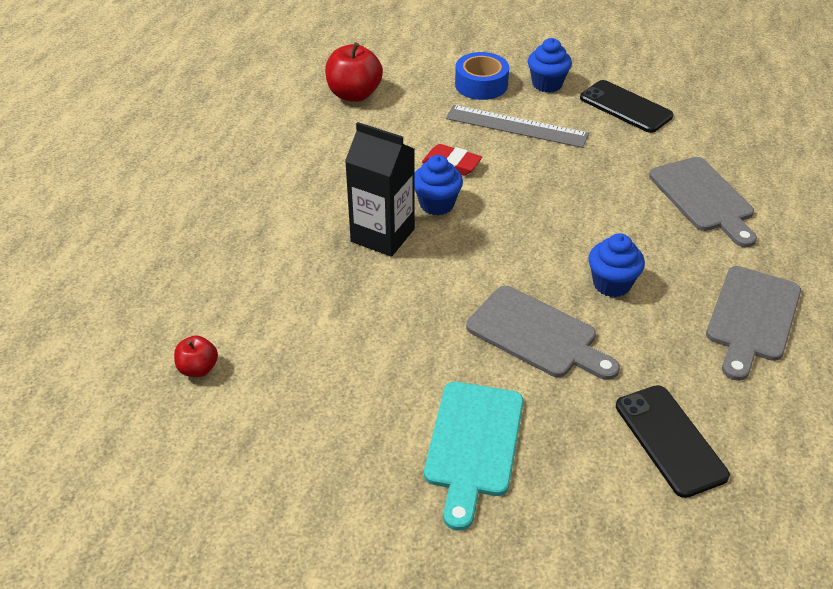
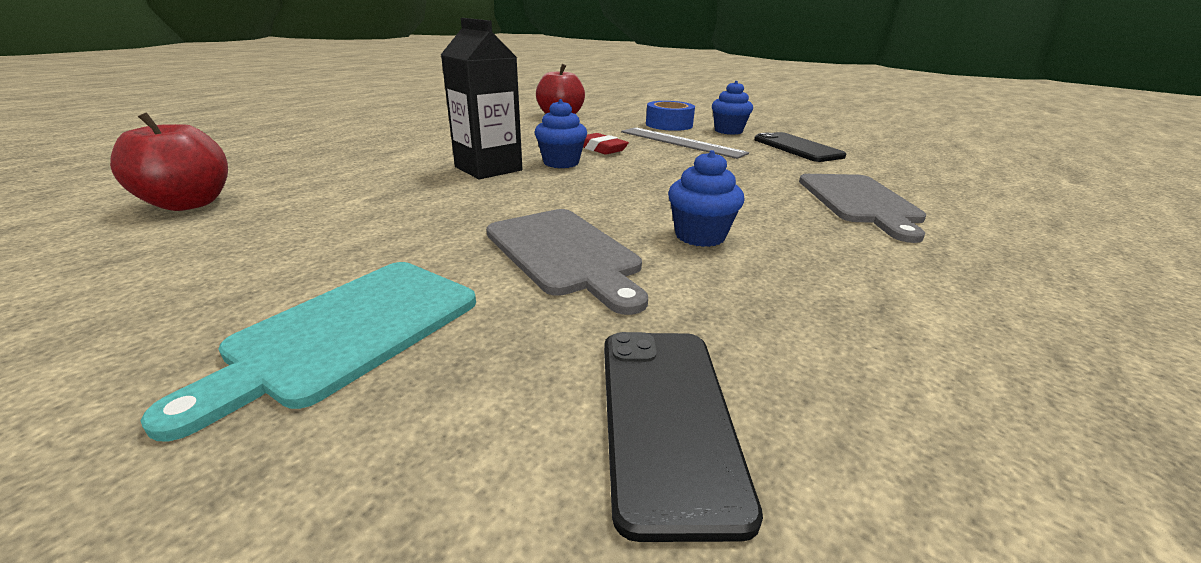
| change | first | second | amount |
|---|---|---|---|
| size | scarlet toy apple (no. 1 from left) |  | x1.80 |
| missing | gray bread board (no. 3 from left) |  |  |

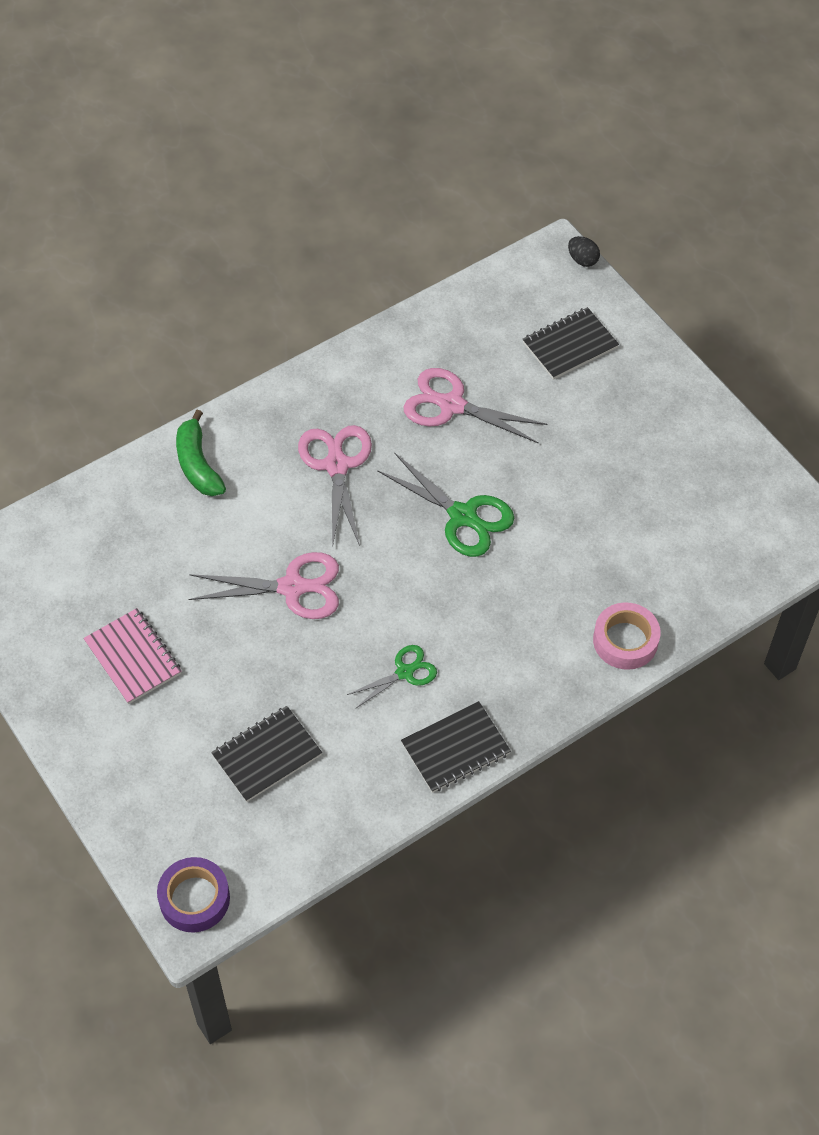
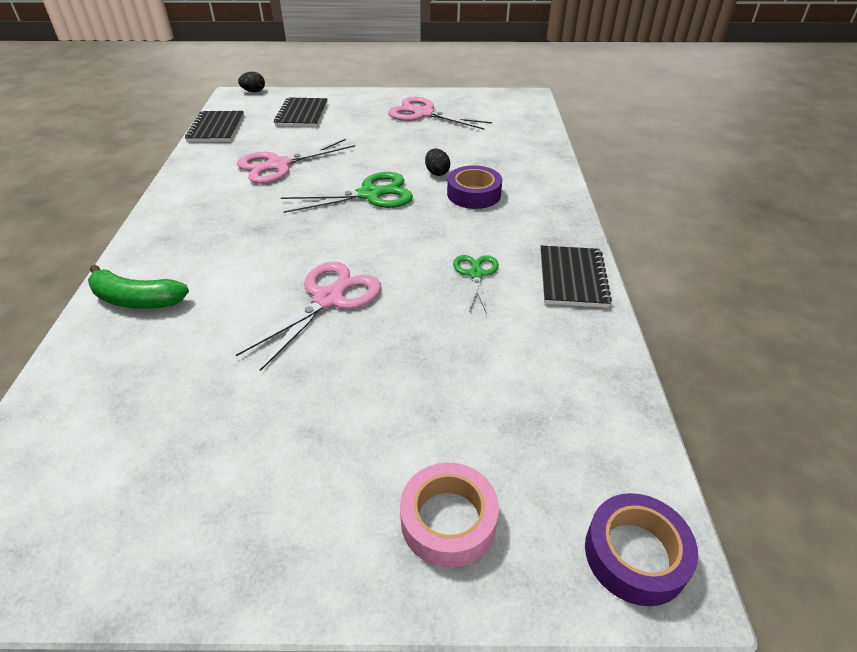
| change | first | second | amount |
|---|---|---|---|
| missing | rosy exercise book |  |  |
| relocated | jet-black exercise book (no. 1 from left) |  |  |
| relocated | rosy pair of scissors (no. 2 from left in the first image) | rosy pair of scissors (no. 3 from left) |  |
| relocated | rosy roll of tape |  |  |
| appeared |  | jet-black egg shape (no. 2 from left) |  |
| appeared |  | purple roll of tape (no. 1 from left) |  |

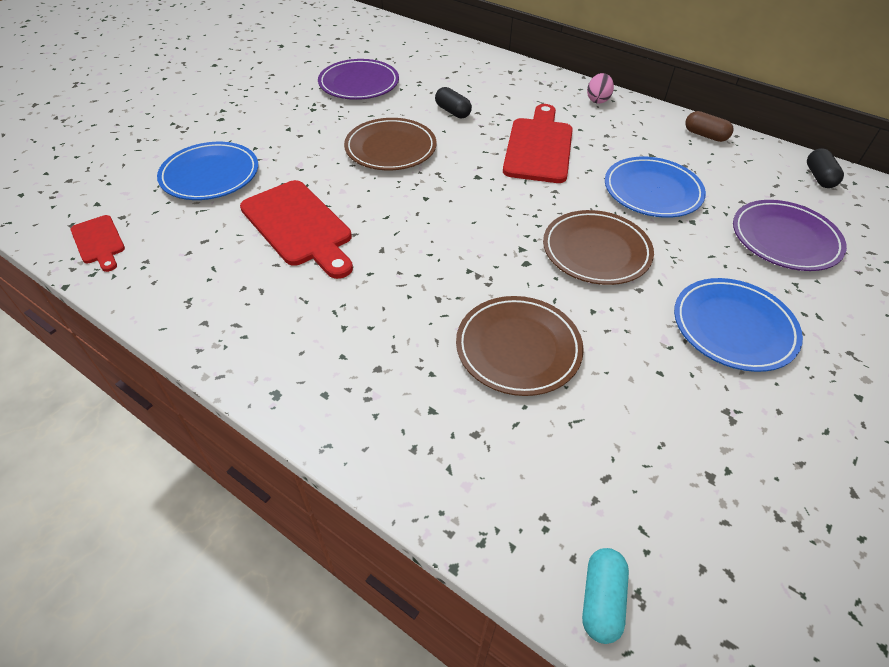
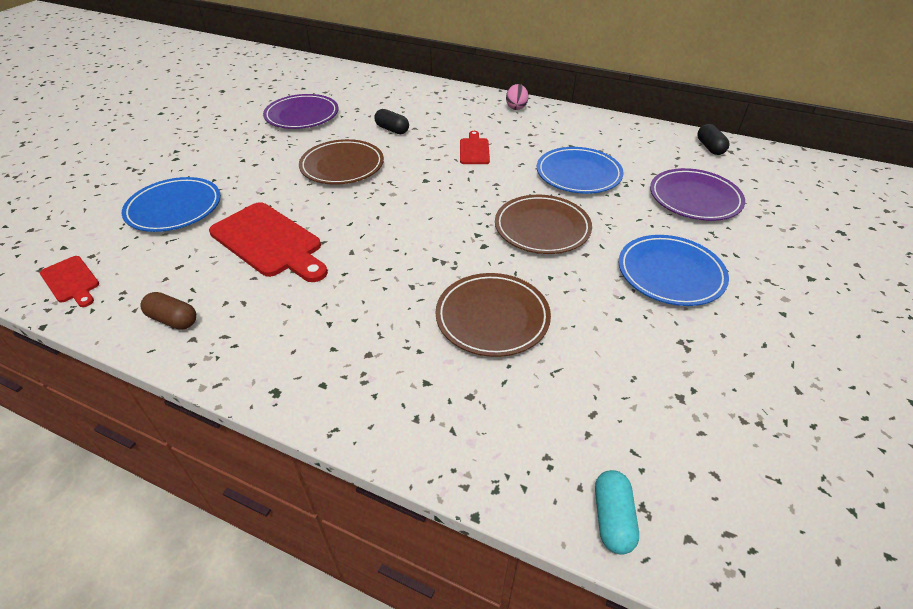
| change | first | second | amount |
|---|---|---|---|
| size | scarlet bread board (no. 3 from left) |  | x0.53 |
| relocated | brown pill shape |  |  |

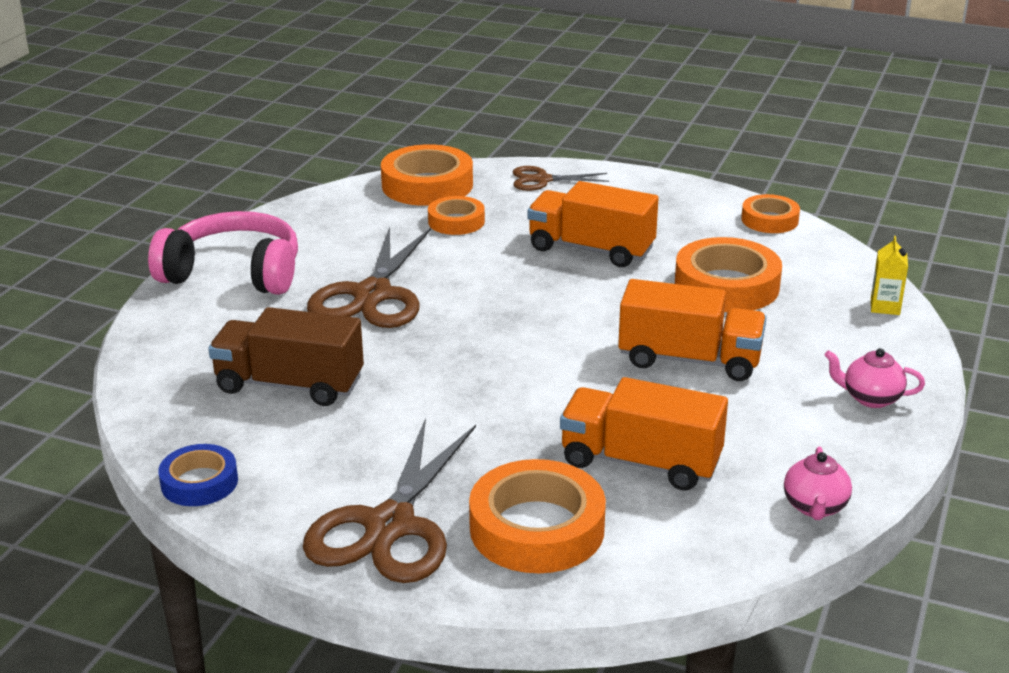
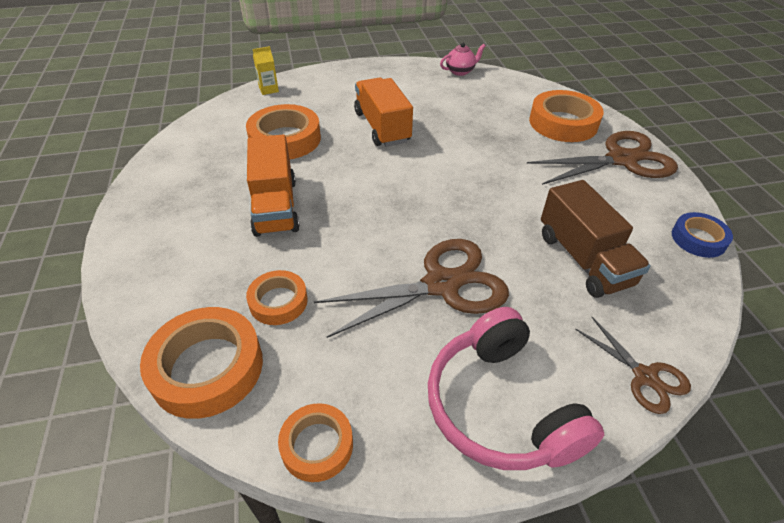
| change | first | second | amount |
|---|---|---|---|
| relocated | brown pair of scissors (no. 3 from left) |  |  |
| missing | orange-coloured toy truck (no. 2 from left) |  |  |
| relocated | orange-coloured roll of tape (no. 5 from left in the first image) | orange-coloured roll of tape (no. 4 from left) |  |
| missing | rosy china teapot (no. 2 from left) |  |  |

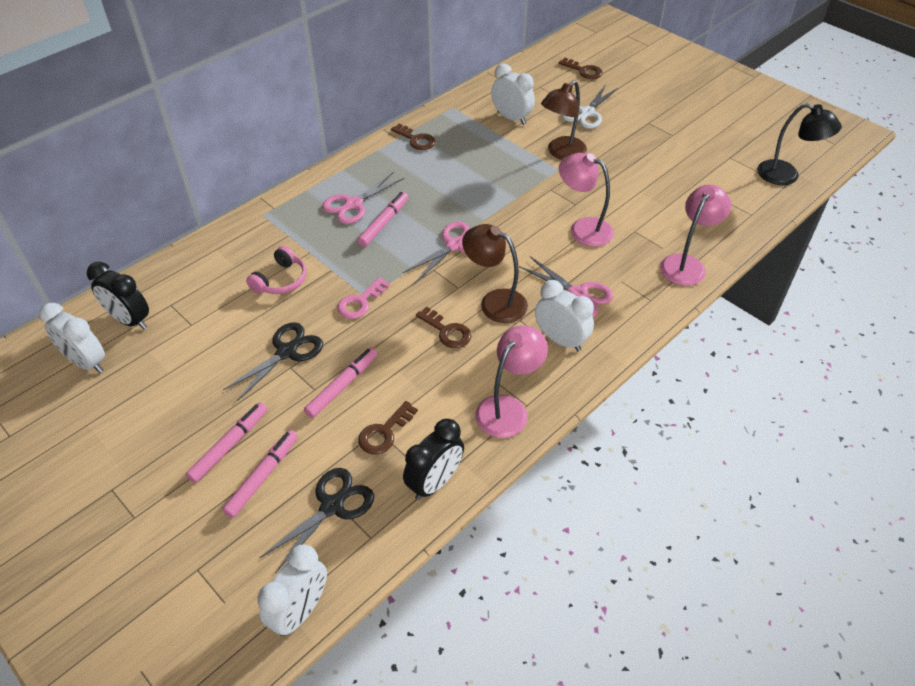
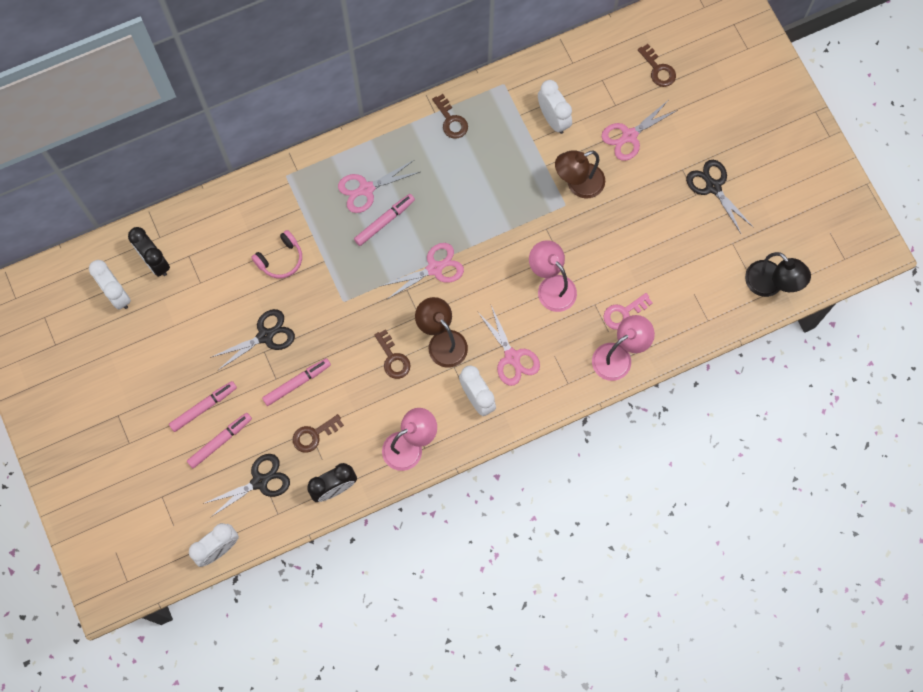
| change | first | second | amount |
|---|---|---|---|
| relocated | rosy door key |  |  |
| colour | white pair of scissors | rosy pair of scissors (no. 4 from left) |  |
| appeared |  | jet-black pair of scissors (no. 3 from left) |  |

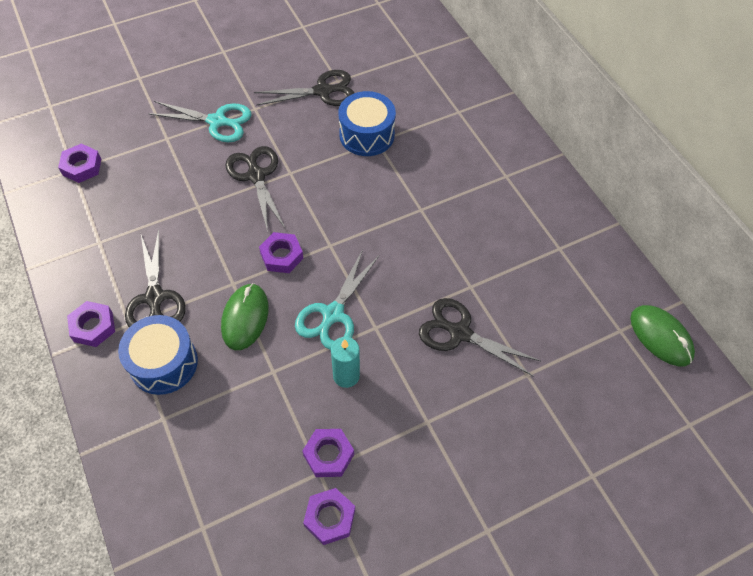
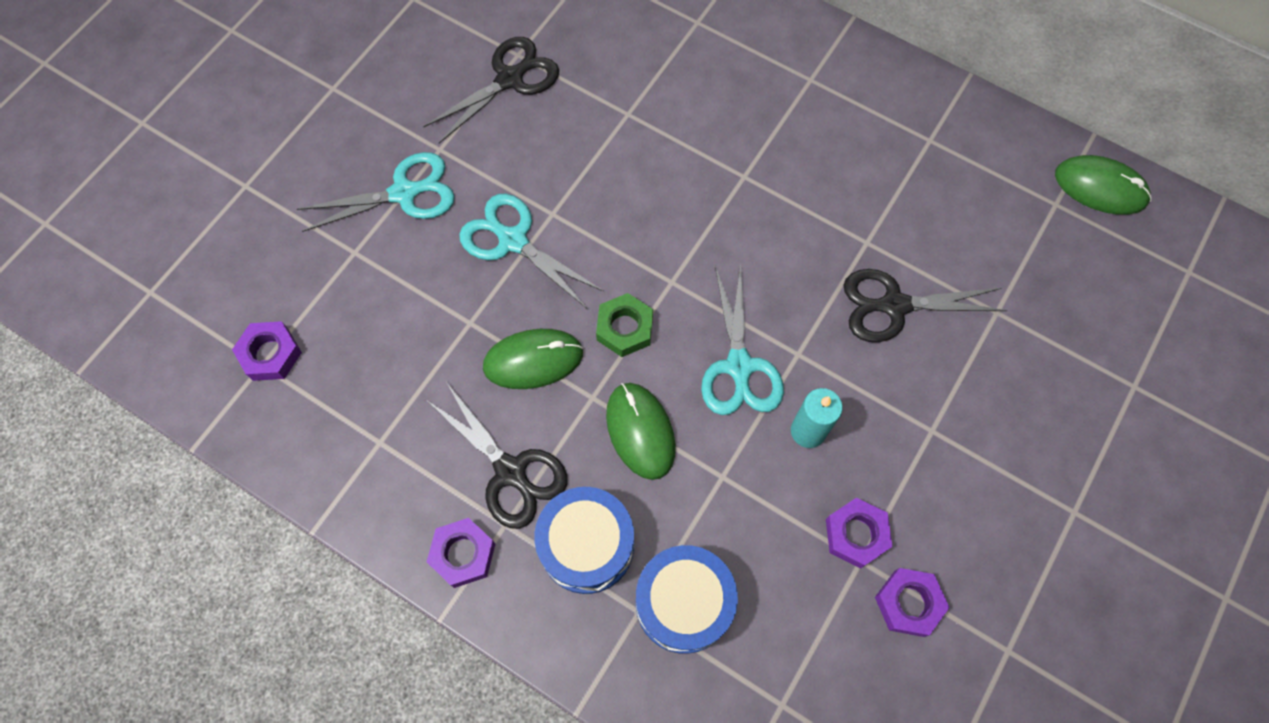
| change | first | second | amount |
|---|---|---|---|
| colour | jet-black pair of scissors (no. 2 from left) | turquoise pair of scissors (no. 2 from left) |  |
| colour | purple hex nut (no. 3 from left) | emerald hex nut |  |
| relocated | cobalt snare drum (no. 2 from left) |  |  |
| appeared |  | emerald PC mouse (no. 1 from left) |  |

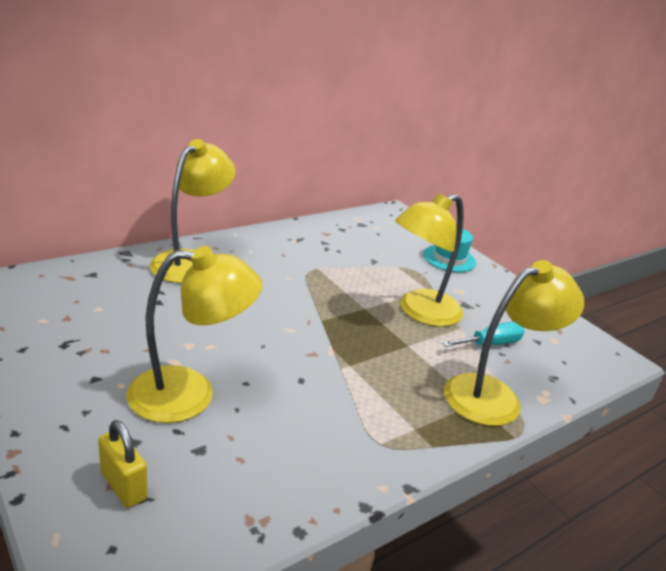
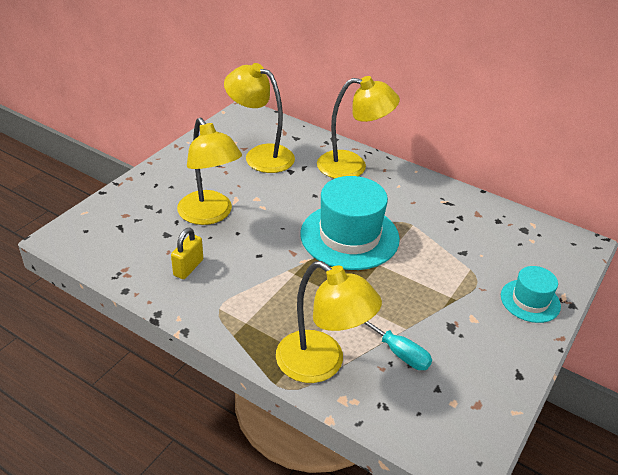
| change | first | second | amount |
|---|---|---|---|
| relocated | yellow small lock |  |  |
| relocated | yellow lamp (no. 3 from left in the first image) | yellow lamp (no. 2 from left) |  |
| appeared |  | turquoise hat (no. 1 from left) |  |

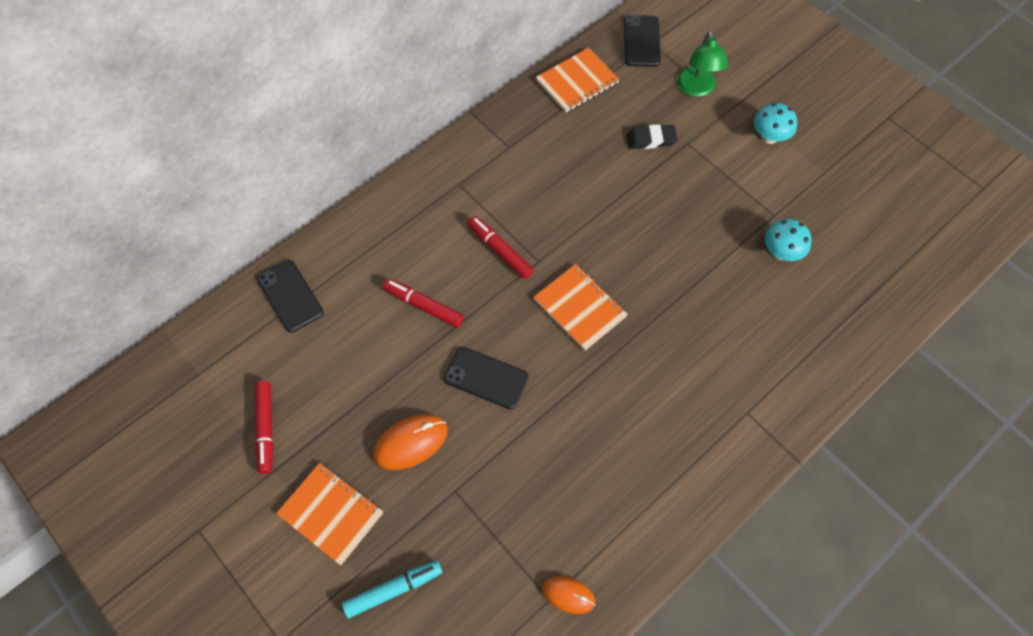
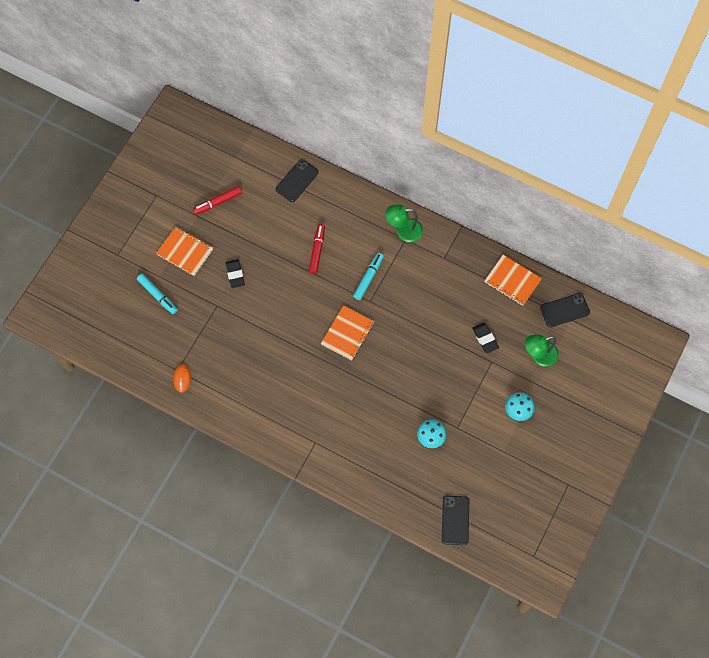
| change | first | second | amount |
|---|---|---|---|
| spun | orange-coloured exercise book (no. 1 from left) |  | 75 degrees counterclockwise |
| exchanged | orange-coloured PC mouse (no. 1 from left) | jet-black gum eraser (no. 1 from left) |  |
| relocated | jet-black phone (no. 2 from left) |  |  |
| colour | scarlet felt pen (no. 3 from left) | turquoise felt pen (no. 2 from left) |  |
| appeared |  | emerald lamp (no. 1 from left) |  |

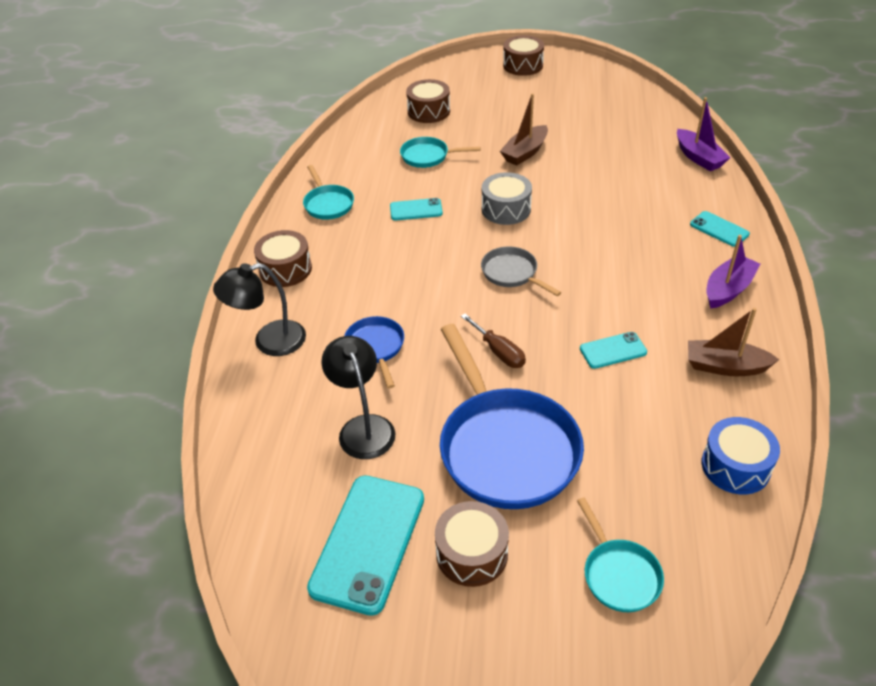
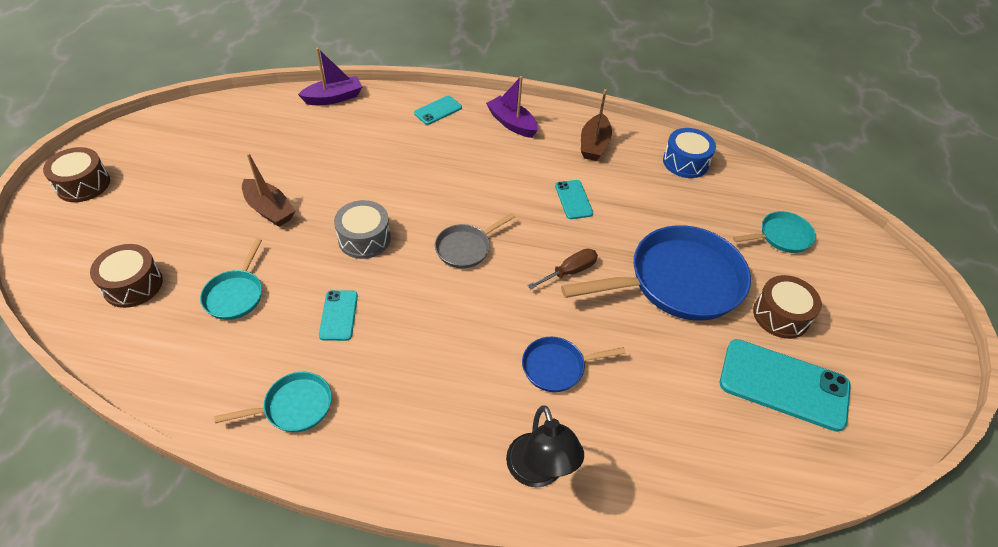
| change | first | second | amount |
|---|---|---|---|
| missing | brown snare drum (no. 1 from left) |  |  |
| missing | jet-black lamp (no. 2 from left) |  |  |

